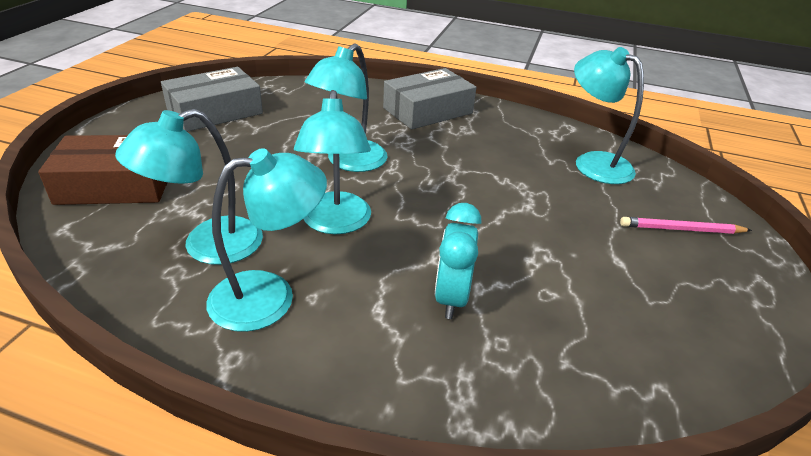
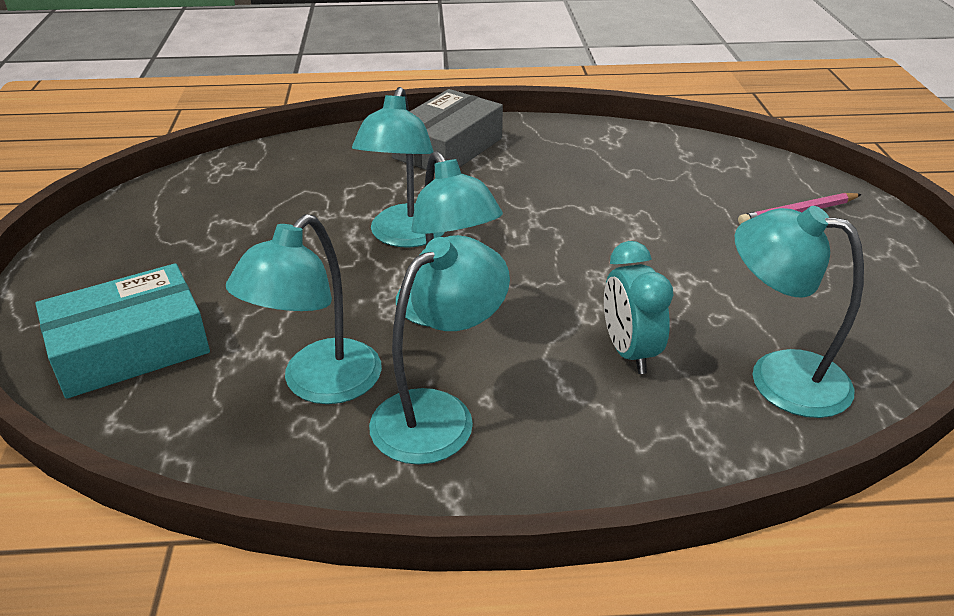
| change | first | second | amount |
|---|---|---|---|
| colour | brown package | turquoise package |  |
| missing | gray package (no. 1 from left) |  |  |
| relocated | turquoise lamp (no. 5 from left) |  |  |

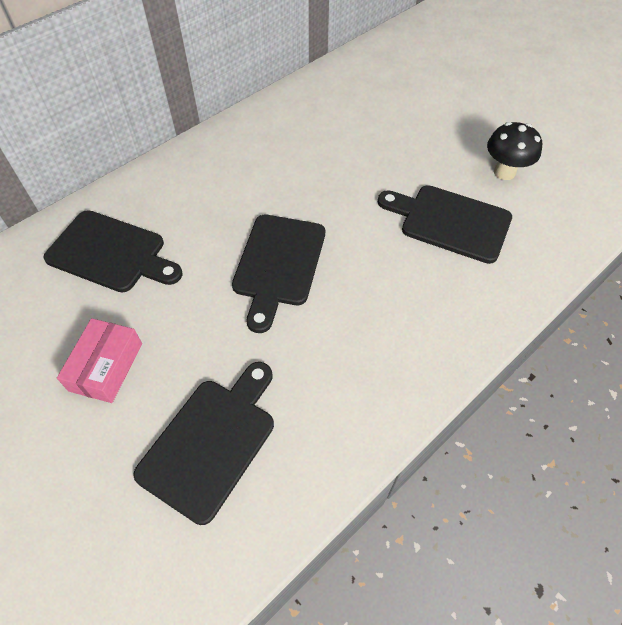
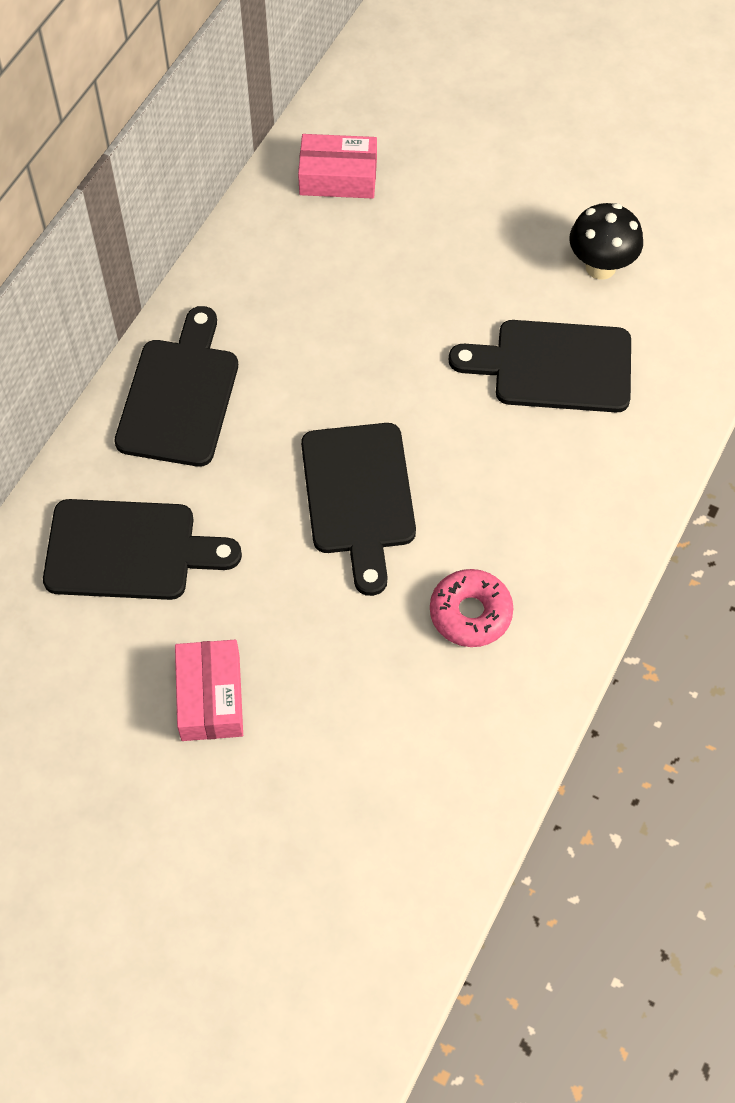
| change | first | second | amount |
|---|---|---|---|
| relocated | jet-black bread board (no. 2 from left) |  |  |
| appeared |  | rosy package (no. 2 from left) |  |
| appeared |  | rosy doughnut |  |

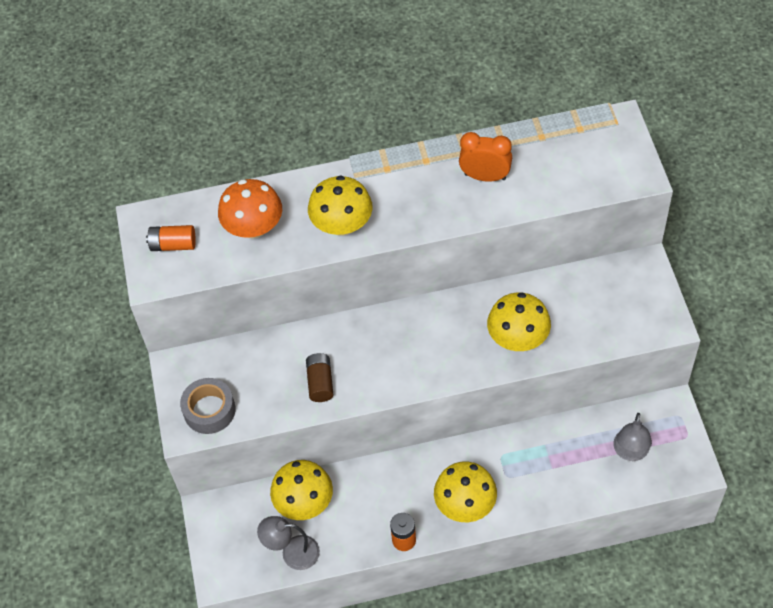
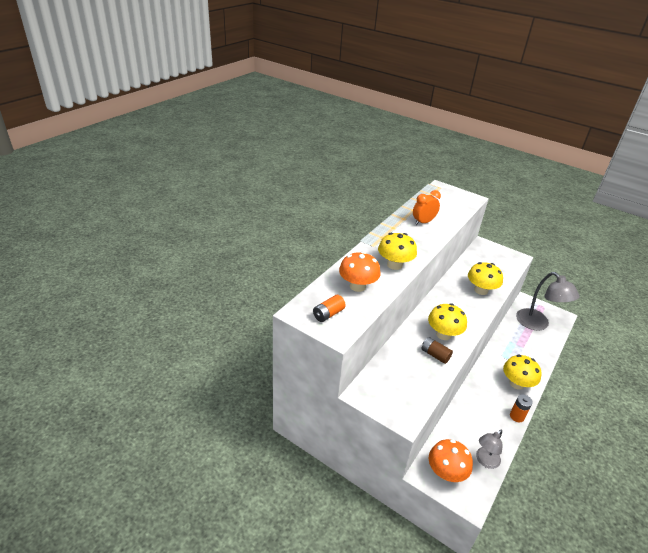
| change | first | second | amount |
|---|---|---|---|
| missing | gray roll of tape |  |  |
| relocated | yellow mushroom (no. 1 from left in the first image) | yellow mushroom (no. 2 from left) |  |
| size | gray lamp (no. 2 from left) |  | x1.71 |
| appeared |  | orange-coloured mushroom (no. 2 from left) |  |

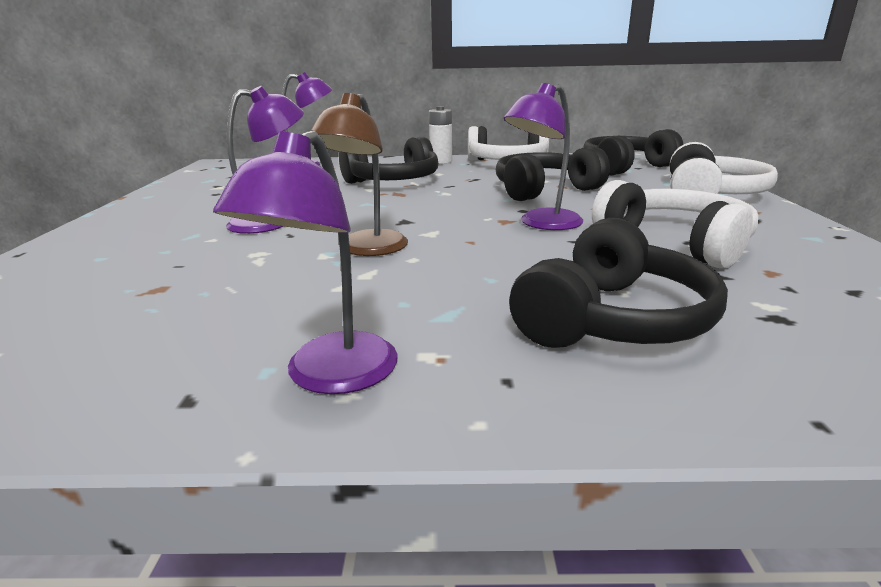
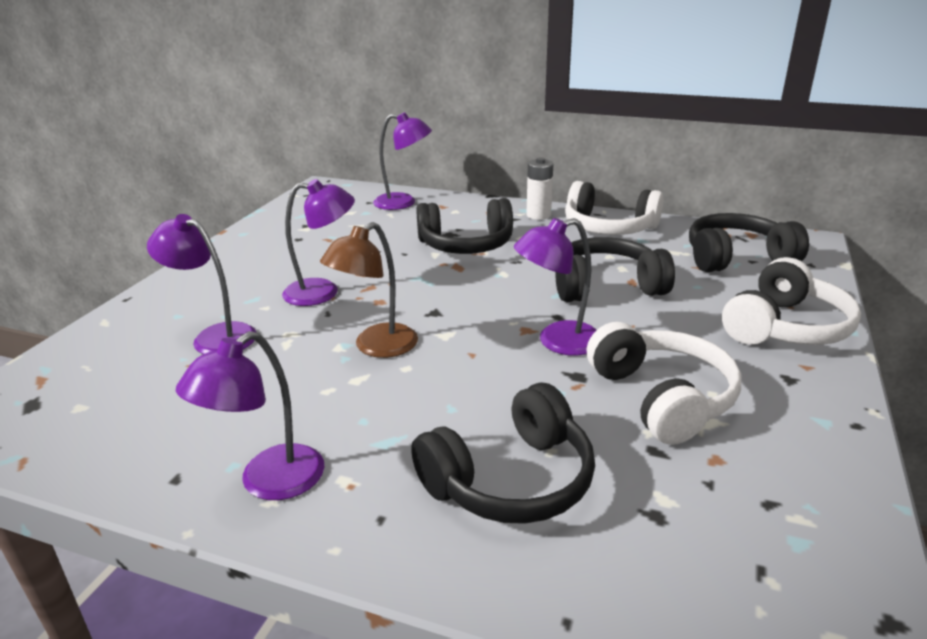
| change | first | second | amount |
|---|---|---|---|
| appeared |  | purple lamp (no. 1 from left) |  |

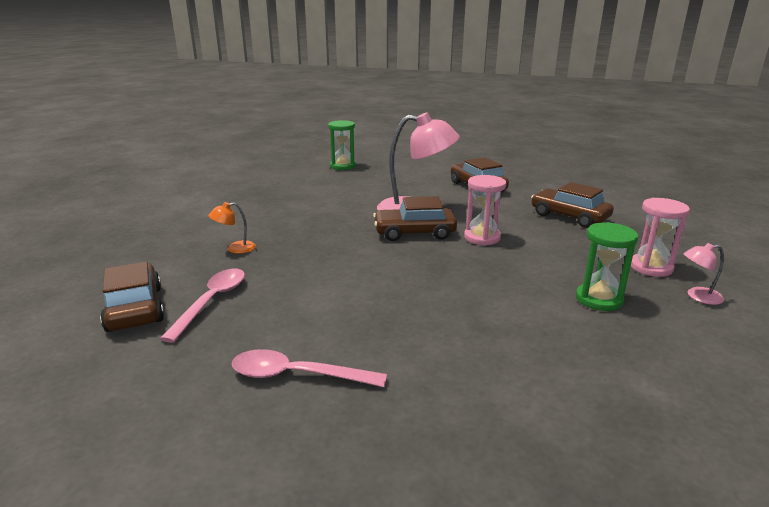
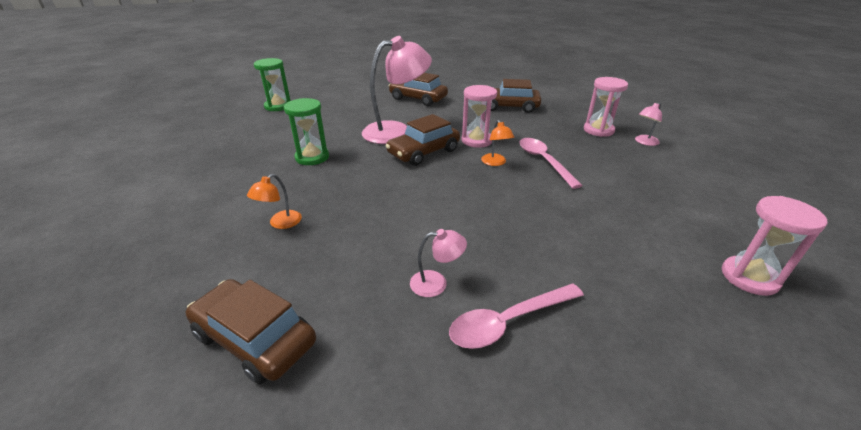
| change | first | second | amount |
|---|---|---|---|
| relocated | rosy spoon (no. 1 from left in the first image) | rosy spoon (no. 2 from left) |  |
| relocated | emerald sand timer (no. 2 from left) |  |  |
| appeared |  | rosy lamp (no. 2 from left) |  |
| appeared |  | orange-coloured lamp (no. 2 from left) |  |
| appeared |  | rosy sand timer (no. 3 from left) |  |

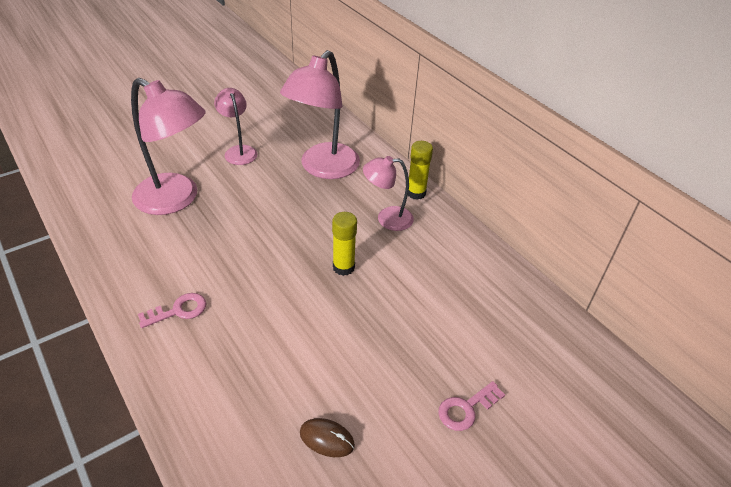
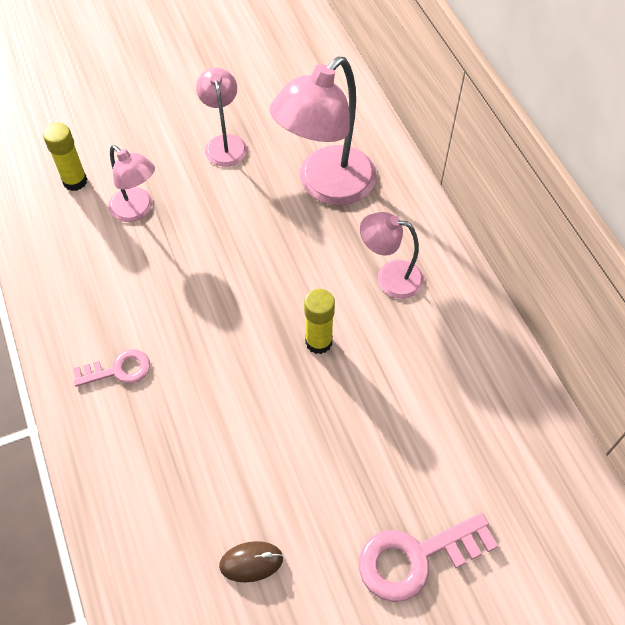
| change | first | second | amount |
|---|---|---|---|
| size | rosy lamp (no. 1 from left) |  | x0.56 |
| spun | brown PC mouse |  | 45 degrees counterclockwise |
| relocated | yellow glue (no. 2 from left in the first image) | yellow glue (no. 1 from left) |  |
| size | rosy door key (no. 2 from left) |  | x1.65 |

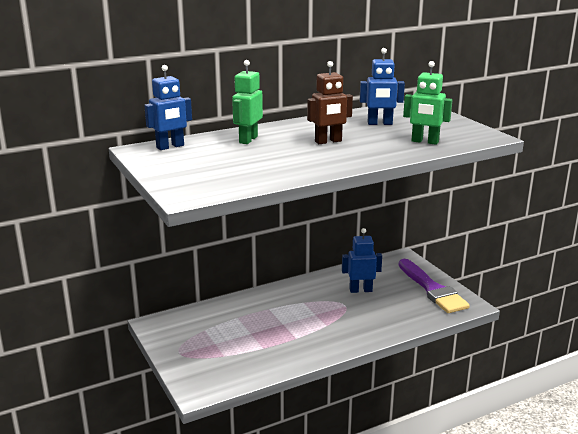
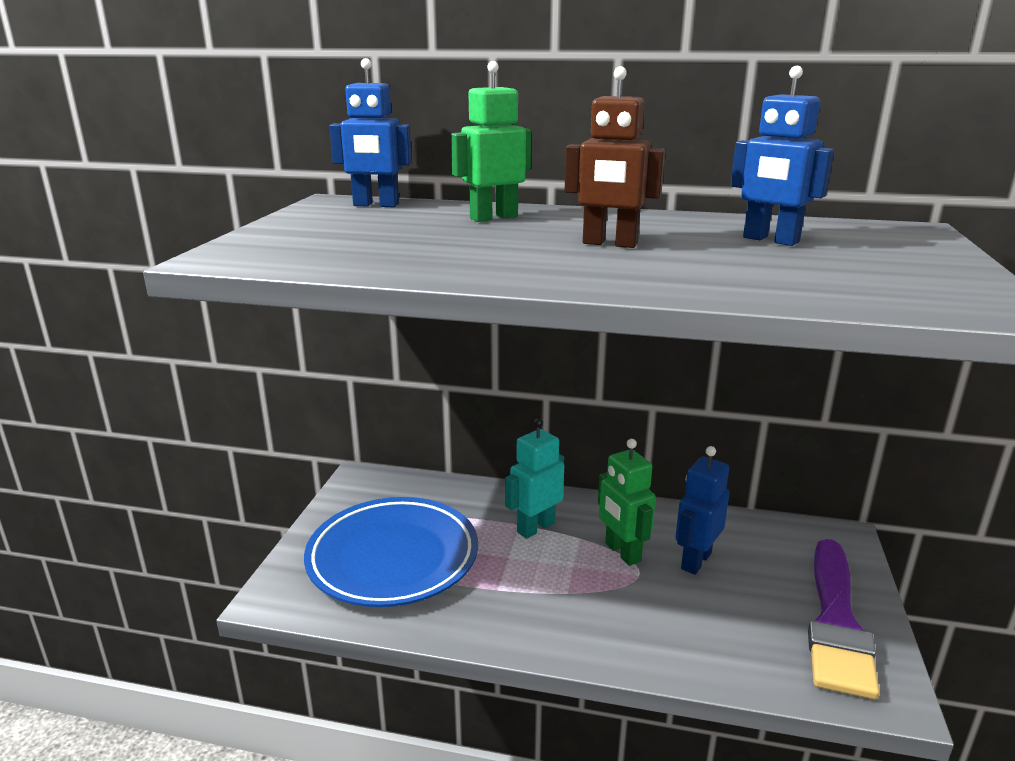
| change | first | second | amount |
|---|---|---|---|
| spun | cobalt toy robot (no. 2 from left) |  | 90 degrees counterclockwise |
| relocated | emerald toy robot (no. 2 from left) |  |  |
| appeared |  | cobalt plate |  |
| appeared |  | turquoise toy robot |  |

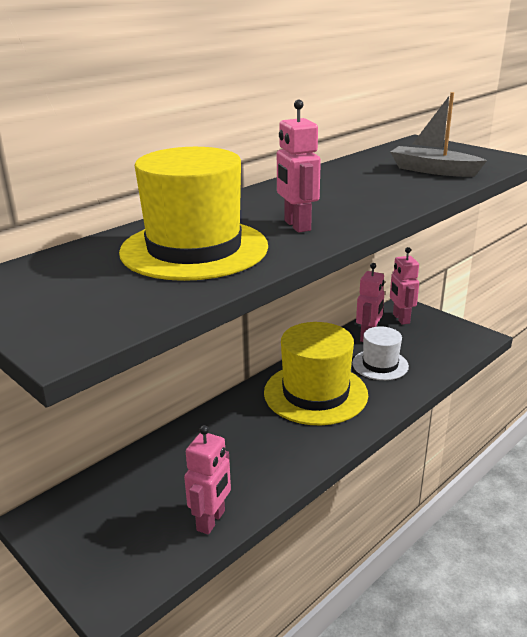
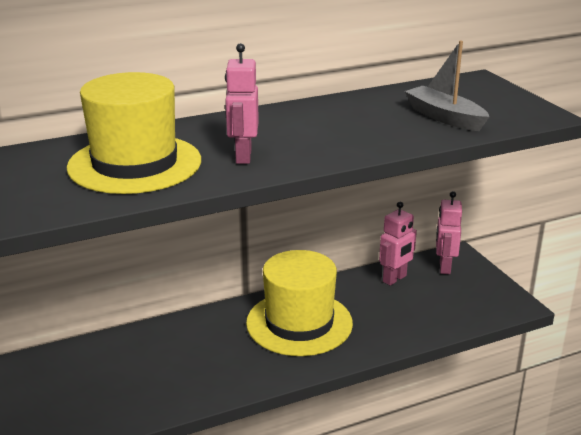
| change | first | second | amount |
|---|---|---|---|
| missing | rosy toy robot (no. 1 from left) |  |  |
| missing | white hat |  |  |

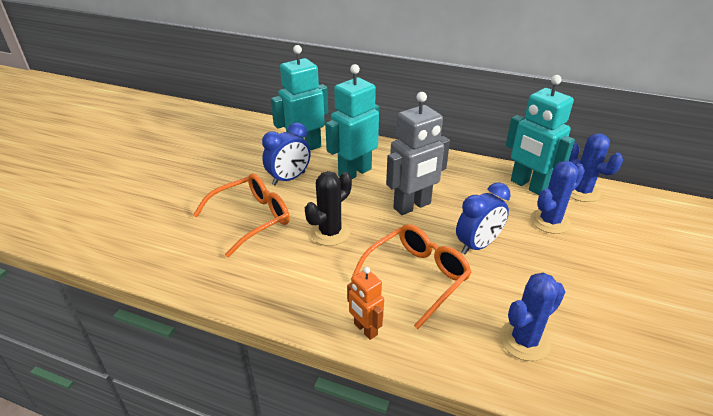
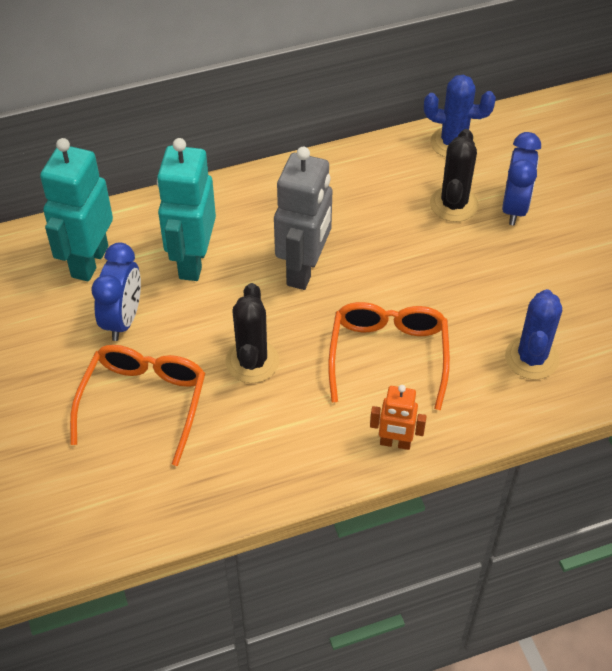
| change | first | second | amount |
|---|---|---|---|
| relocated | cobalt clock (no. 2 from left) |  |  |
| missing | turquoise toy robot (no. 3 from left) |  |  |
| colour | cobalt saguaro cactus (no. 2 from left) | jet-black saguaro cactus (no. 2 from left) |  |

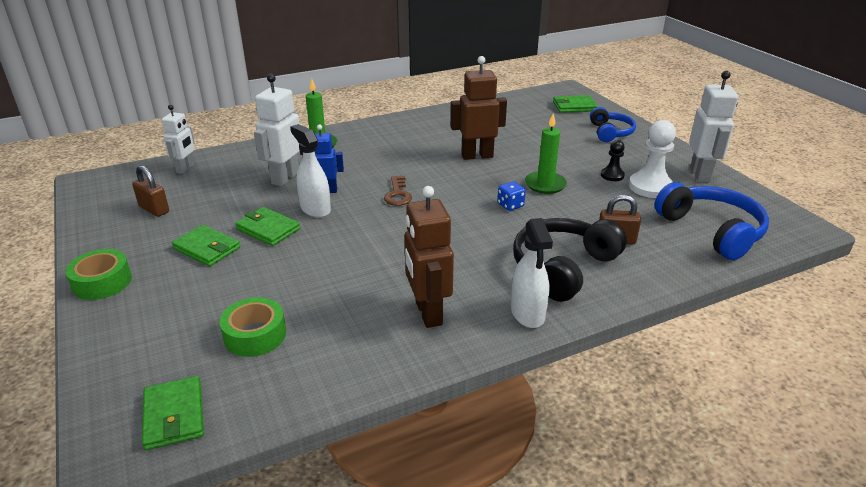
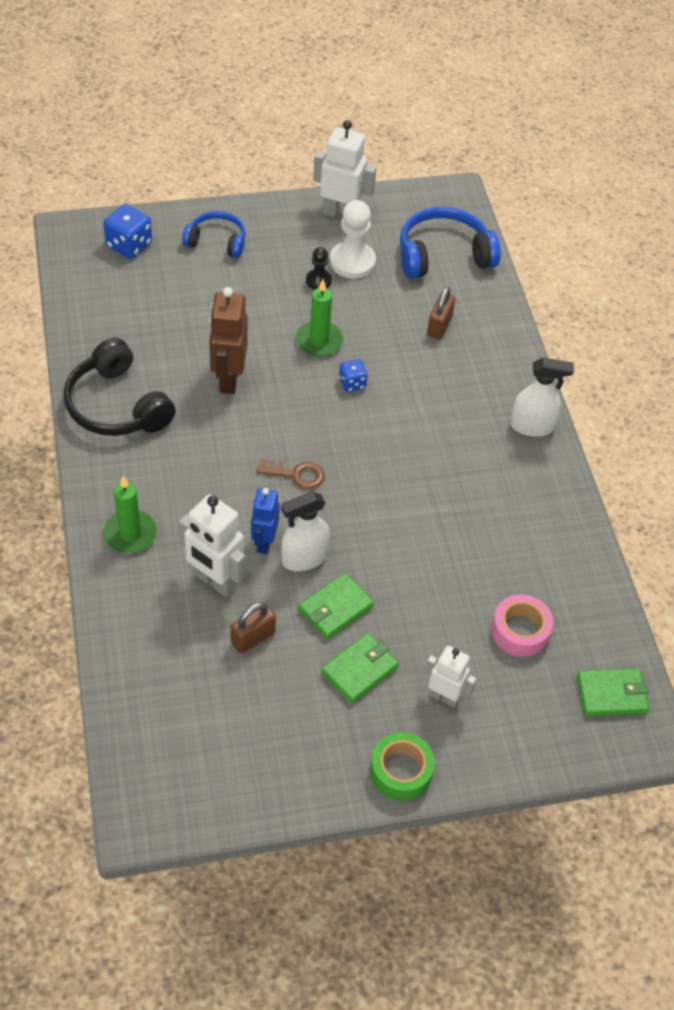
| change | first | second | amount |
|---|---|---|---|
| relocated | brown small lock (no. 1 from left) |  |  |
| relocated | white toy robot (no. 1 from left in the first image) | white toy robot (no. 3 from left) |  |
| colour | emerald roll of tape (no. 2 from left) | rosy roll of tape |  |
| missing | brown toy robot (no. 1 from left) |  |  |
| relocated | jet-black headphones |  |  |
| exchanged | emerald wallet (no. 4 from left) | cobalt die (no. 1 from left) |  |

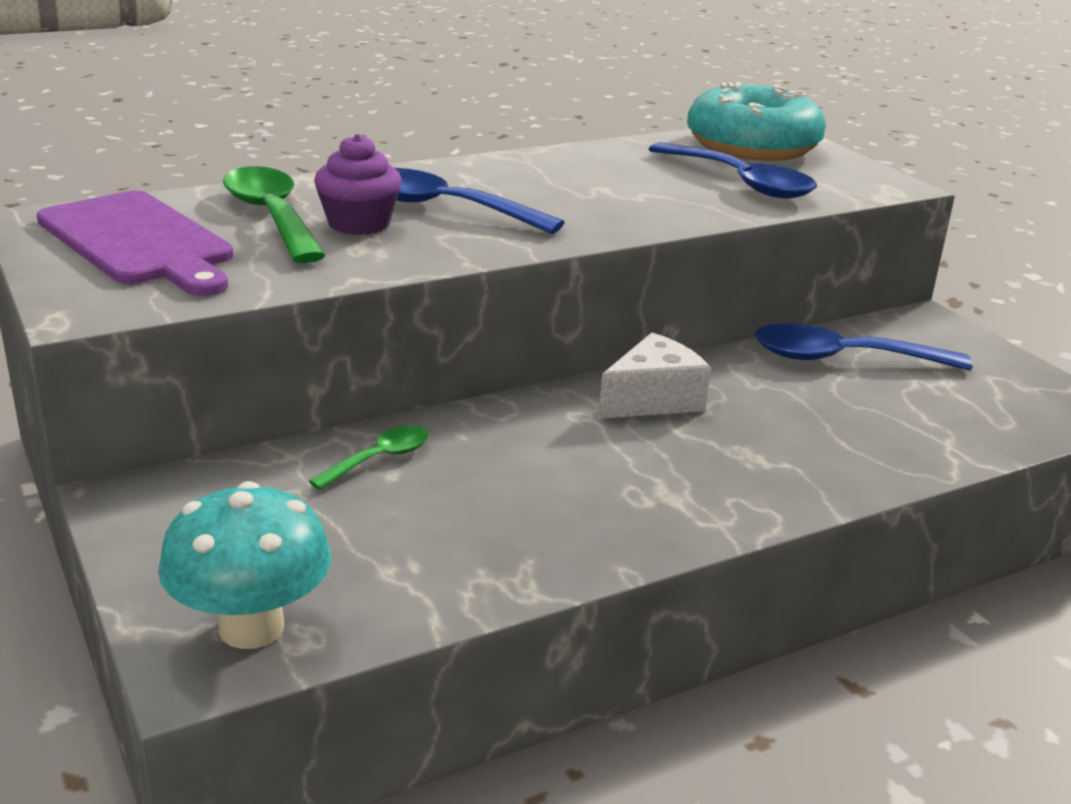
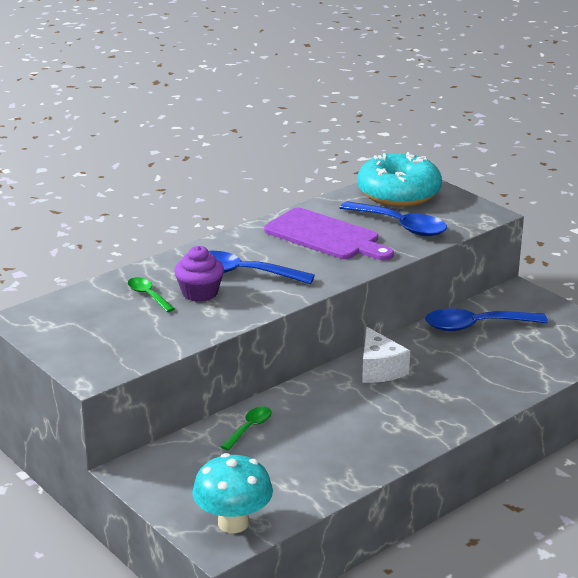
| change | first | second | amount |
|---|---|---|---|
| relocated | purple bread board |  |  |
| size | emerald spoon (no. 1 from left) |  | x0.55 |
| spun | white piece of cheese |  | 120 degrees clockwise |

